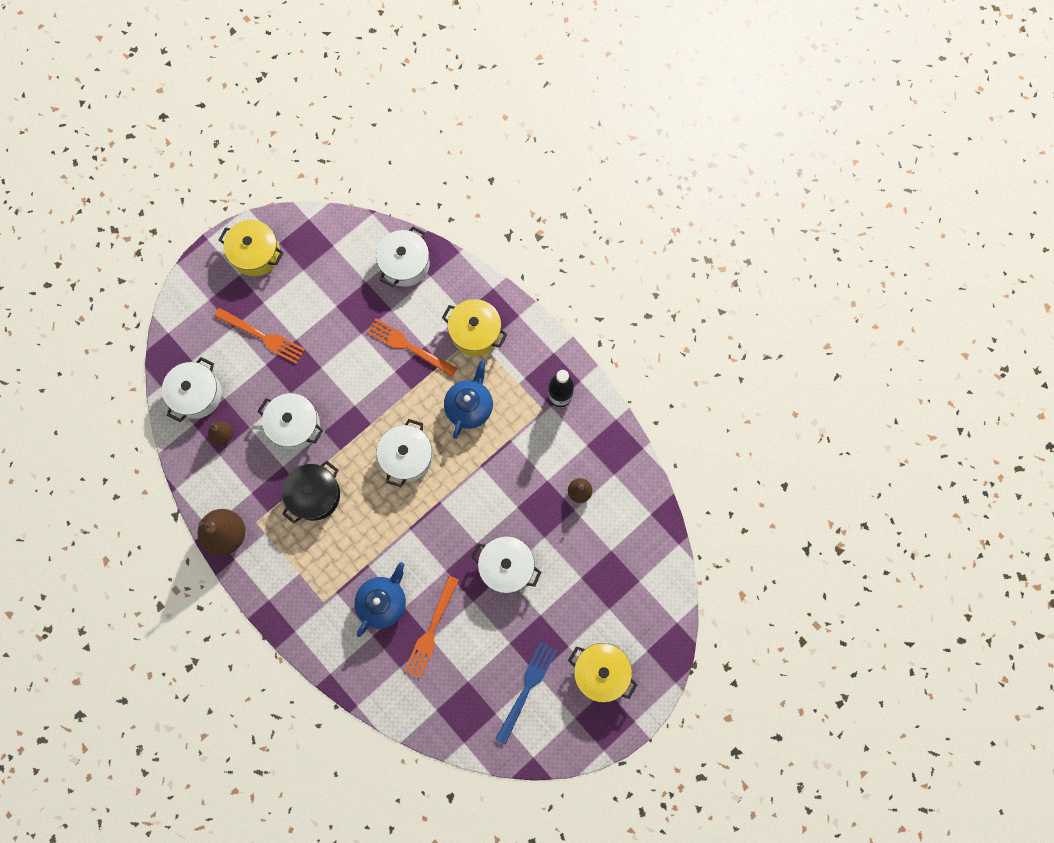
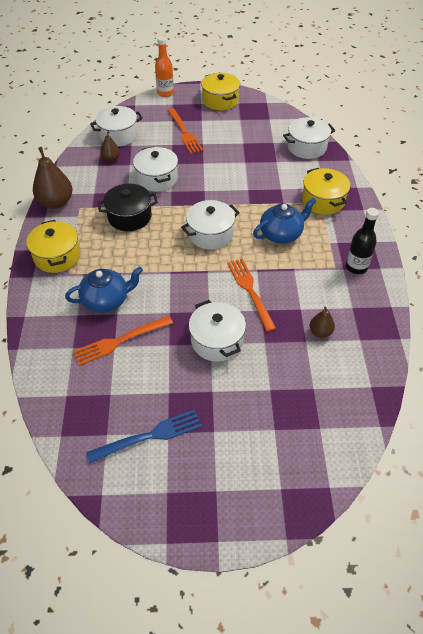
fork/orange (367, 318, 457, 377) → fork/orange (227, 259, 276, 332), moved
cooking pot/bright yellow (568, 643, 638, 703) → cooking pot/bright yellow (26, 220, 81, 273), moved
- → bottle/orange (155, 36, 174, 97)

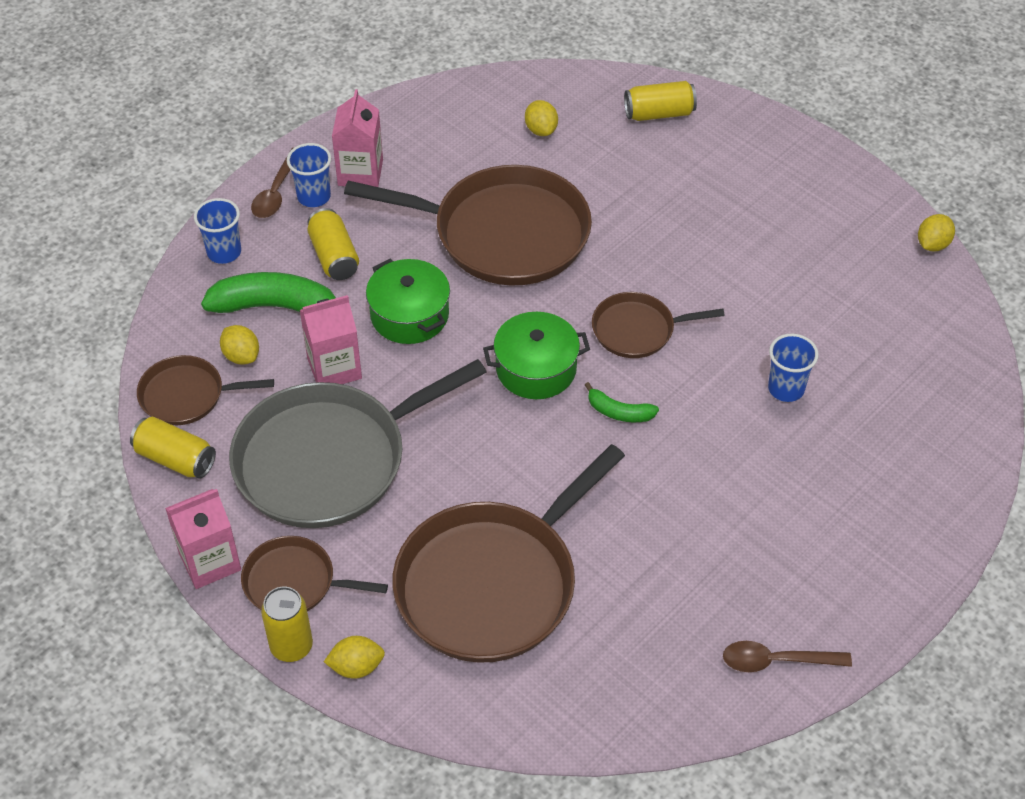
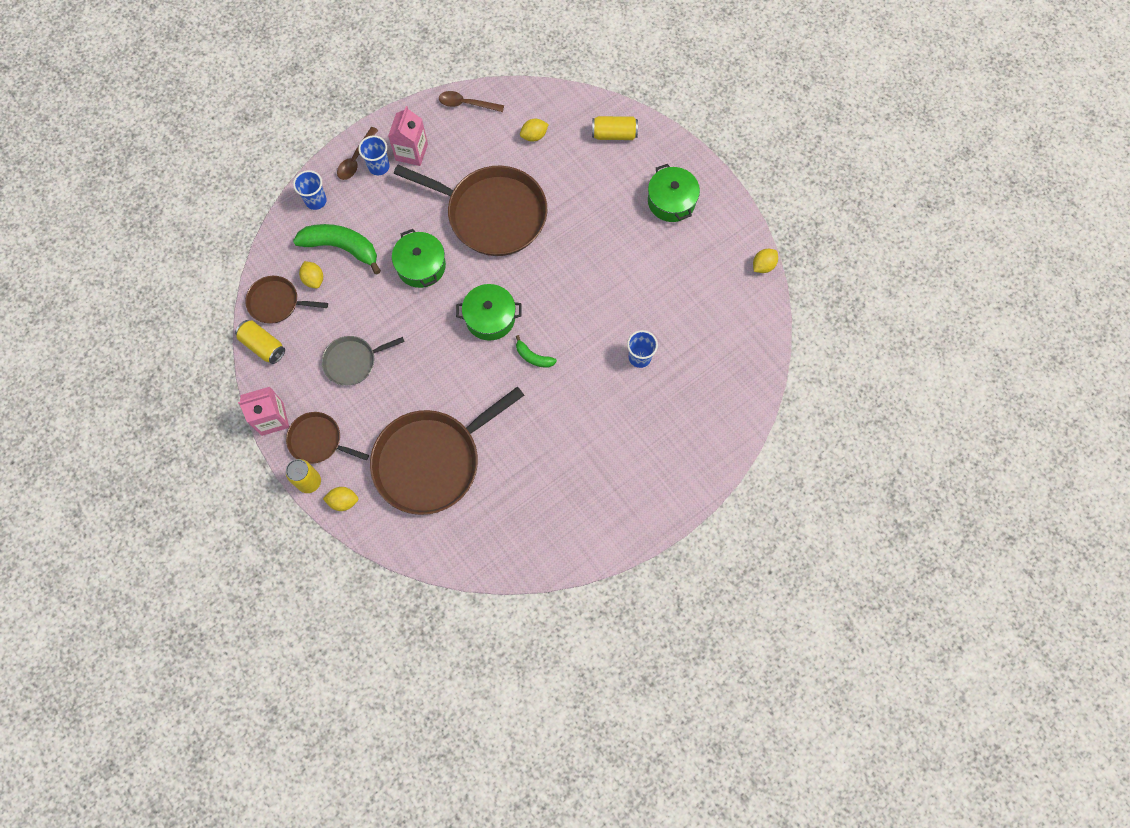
toy lemon/bright yellow (525, 100, 558, 136) → toy lemon/bright yellow (520, 119, 549, 142), 75 degrees clockwise
tin/bright yellow (307, 208, 359, 280) → -
skillet/russet (592, 292, 725, 358) → -
milk carton/rose-pink (300, 295, 362, 384) → -
skillet/gray (229, 359, 486, 528) → skillet/gray (322, 336, 405, 385), x0.51
tablespoon/russet (723, 641, 852, 672) → tablespoon/russet (439, 91, 504, 112), moved
- → cooking pot/emerald (648, 164, 700, 222)

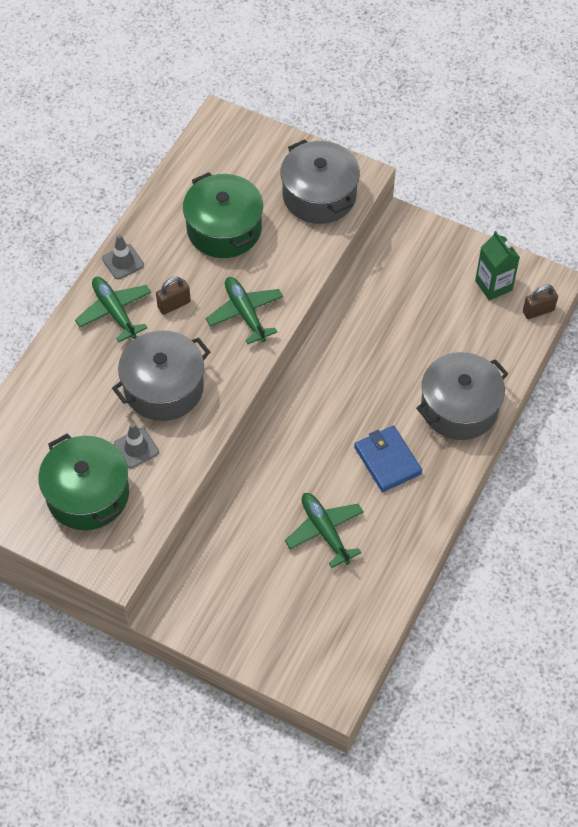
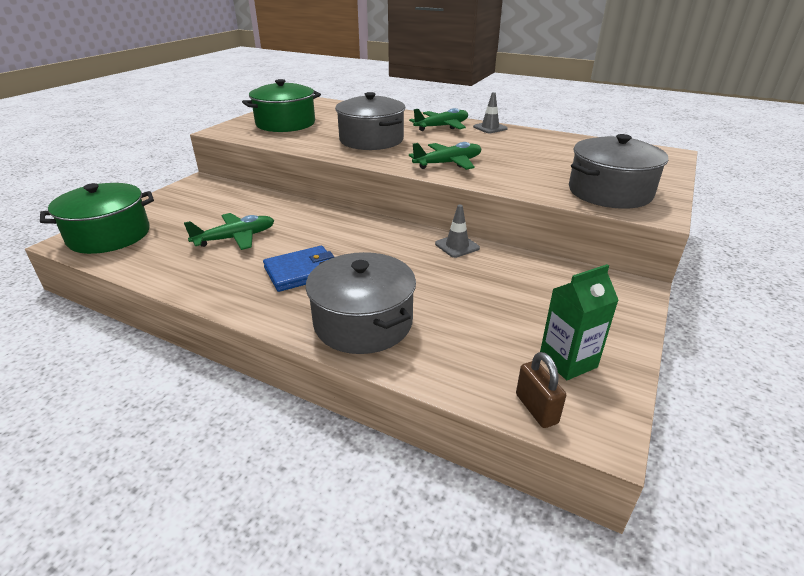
cooking pot/emerald (183, 172, 263, 258) → cooking pot/emerald (40, 183, 154, 254), moved
small lock/russet (156, 277, 191, 315) → -
traffic cone/gray (114, 423, 159, 468) → traffic cone/gray (435, 205, 480, 258), moved

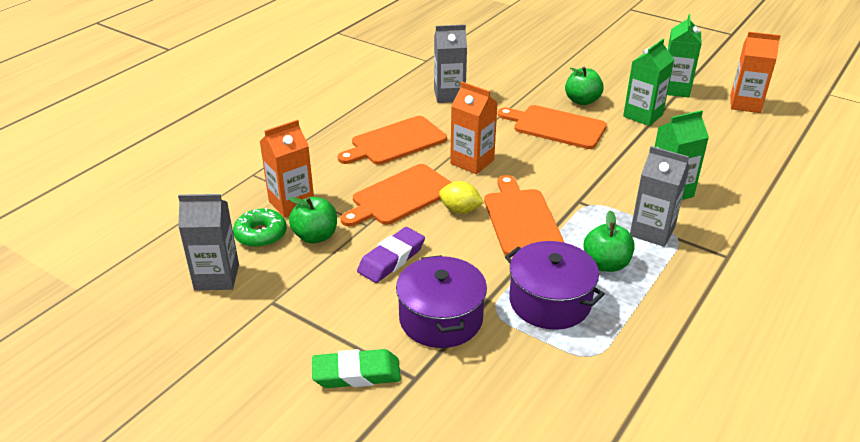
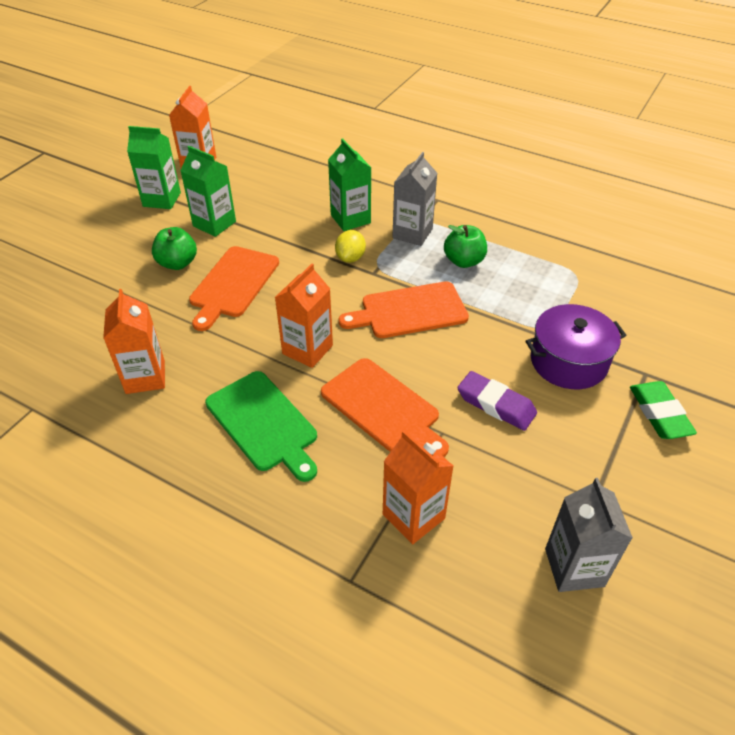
milk carton/gray (434, 24, 467, 103) → milk carton/orange (103, 289, 165, 394)
chopping board/orange (338, 116, 447, 165) → chopping board/emerald (205, 371, 317, 482)
toy lemon/bright yellow (439, 181, 484, 214) → toy lemon/bright yellow (335, 230, 366, 263), moved
apple/emerald (289, 197, 337, 244) → -
donut/emerald (233, 208, 287, 248) → -
cooking pot/violet (505, 241, 605, 330) → -

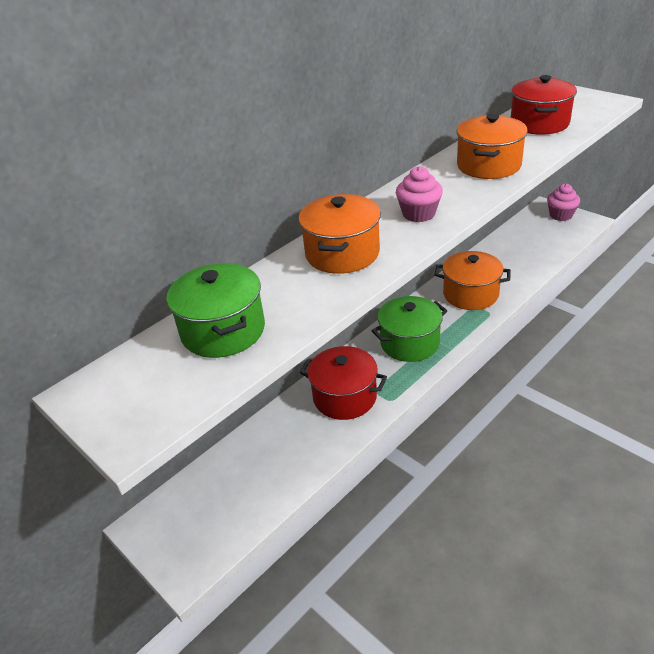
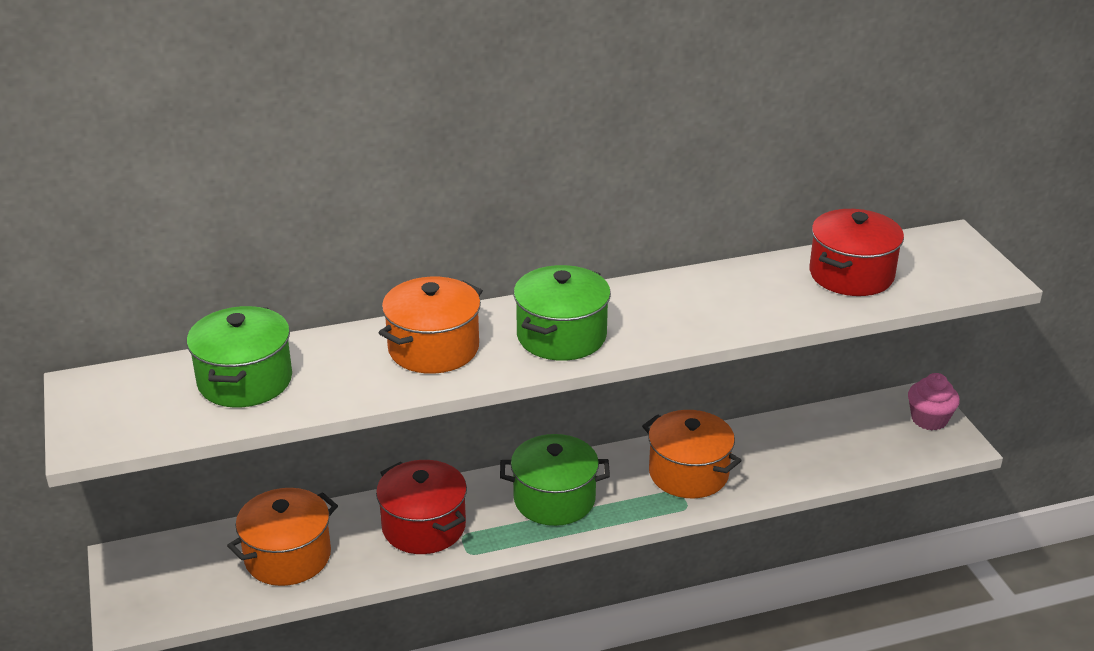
cooking pot/orange (456, 114, 528, 179) → cooking pot/orange (227, 488, 338, 586), moved
cupcake/rose-pink (396, 166, 443, 222) → cooking pot/emerald (514, 265, 611, 361)

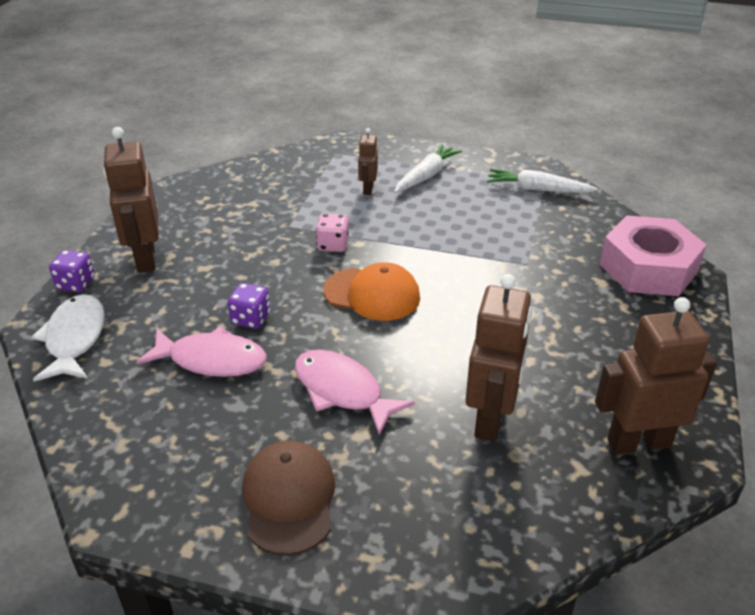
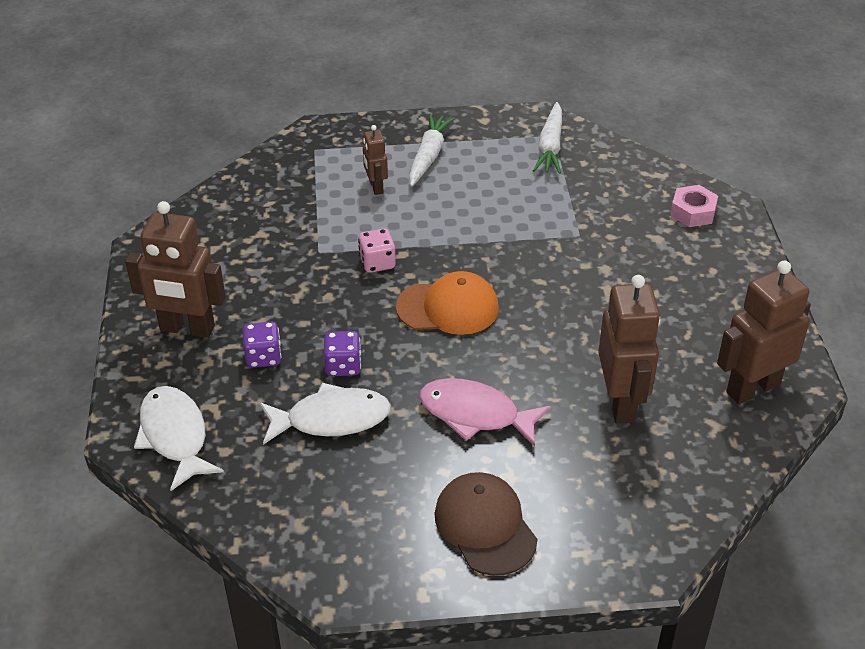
toy robot/russet (103, 127, 159, 273) → toy robot/russet (125, 201, 226, 338), 45 degrees counterclockwise
toy carrot/snow-white (487, 169, 598, 193) → toy carrot/snow-white (533, 102, 562, 174), 75 degrees counterclockwise
hex nut/rose-pink (600, 216, 706, 296) → hex nut/rose-pink (670, 185, 718, 227), x0.50
die/violet (49, 250, 95, 292) → die/violet (243, 322, 281, 368), moved
fish figure/rose-pink (136, 326, 267, 377) → fish figure/snow-white (259, 383, 391, 445)

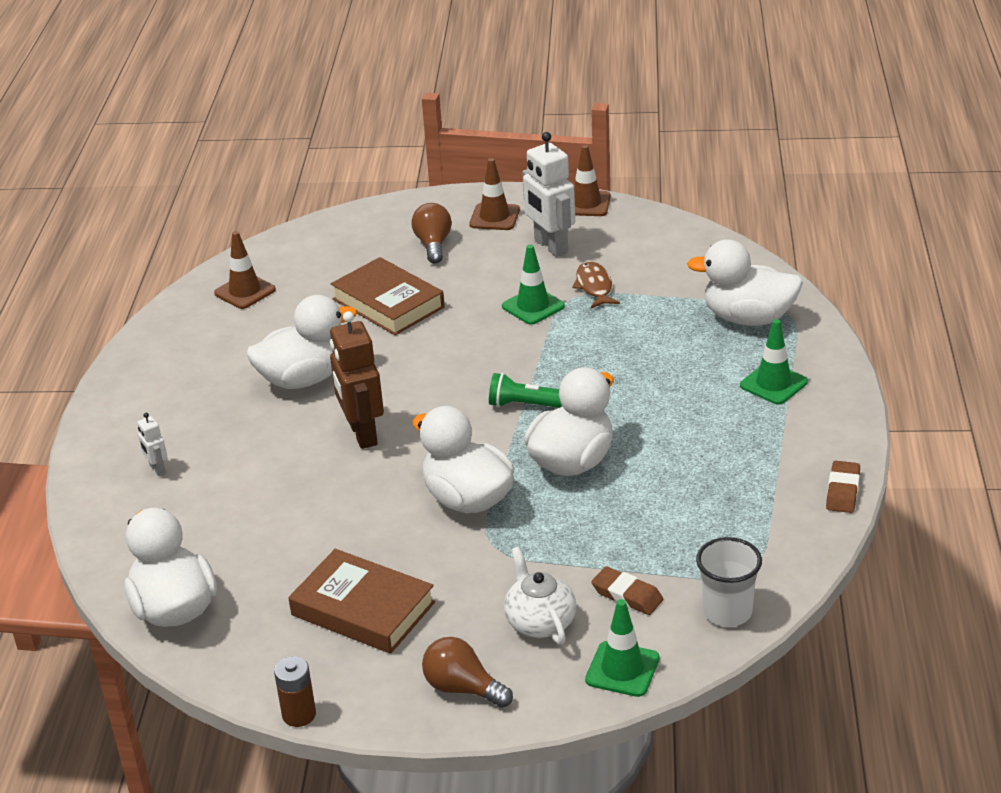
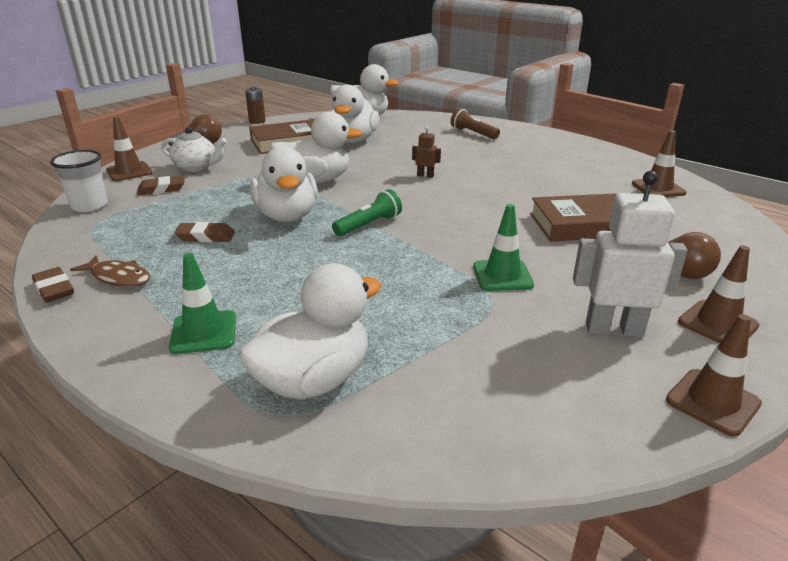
fish figure/russet (572, 261, 620, 308) → fish figure/russet (70, 255, 150, 287), moved
duck/snow-white (247, 295, 357, 389) → duck/snow-white (331, 85, 379, 143), moved
toy robot/russet (330, 311, 384, 449) → toy robot/russet (412, 126, 441, 178), x0.47
toy robot/snow-white (137, 413, 168, 476) → torch/russet (451, 108, 500, 139)
traffic cone/emerald (585, 599, 660, 697) → traffic cone/russet (106, 117, 152, 181)
- → pencil eraser/russet (174, 222, 235, 242)

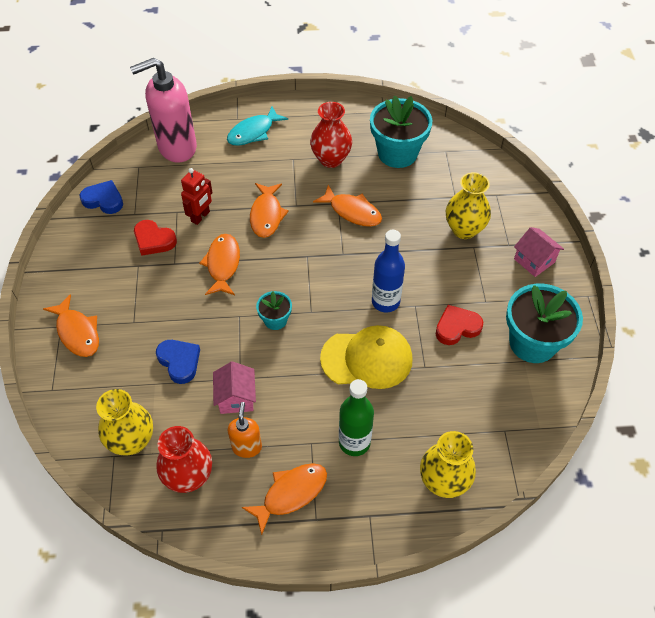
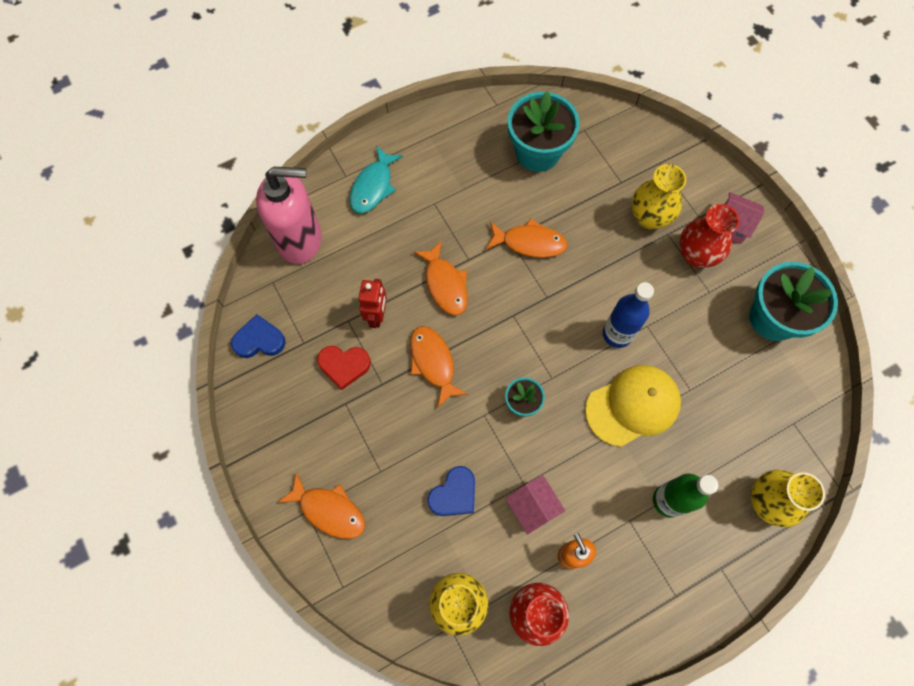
soap dispenser/rose-pink (130, 58, 197, 162) → soap dispenser/rose-pink (256, 167, 322, 264), 135 degrees counterclockwise
vase/crimson (310, 102, 352, 168) → vase/crimson (680, 204, 739, 267), moved
heart/crimson (436, 305, 483, 345) → -
heart/blue (156, 340, 200, 384) → heart/blue (427, 466, 475, 516), 105 degrees clockwise
fish figure/orange (242, 463, 327, 535) → -

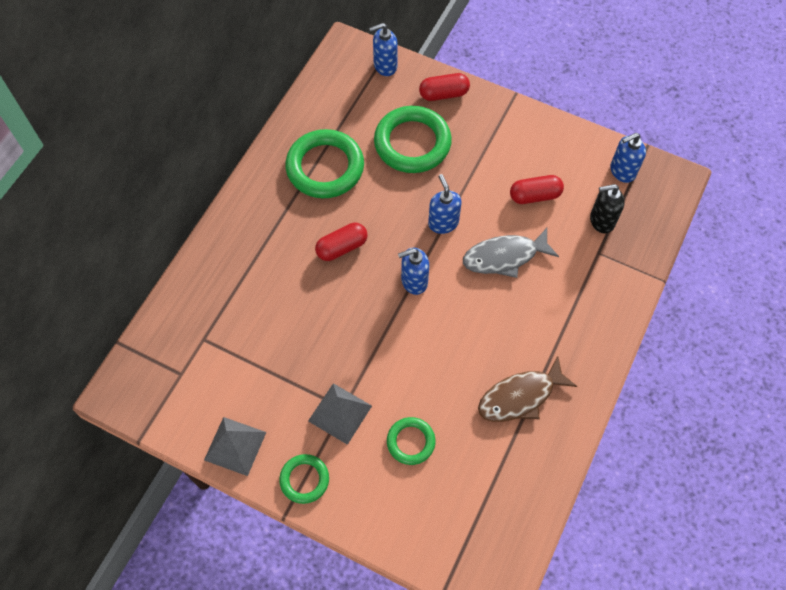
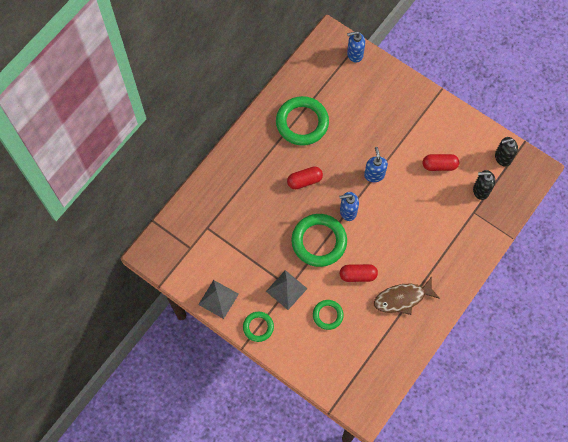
capsule/crimson (419, 73, 470, 101) → capsule/crimson (339, 264, 378, 282), moved
torus/emerald (374, 106, 452, 173) → torus/emerald (291, 214, 347, 267), moved
soap dispenser/blue (610, 133, 646, 183) → soap dispenser/ebony (495, 137, 518, 167)
fish figure/gray (463, 228, 559, 278) → -

